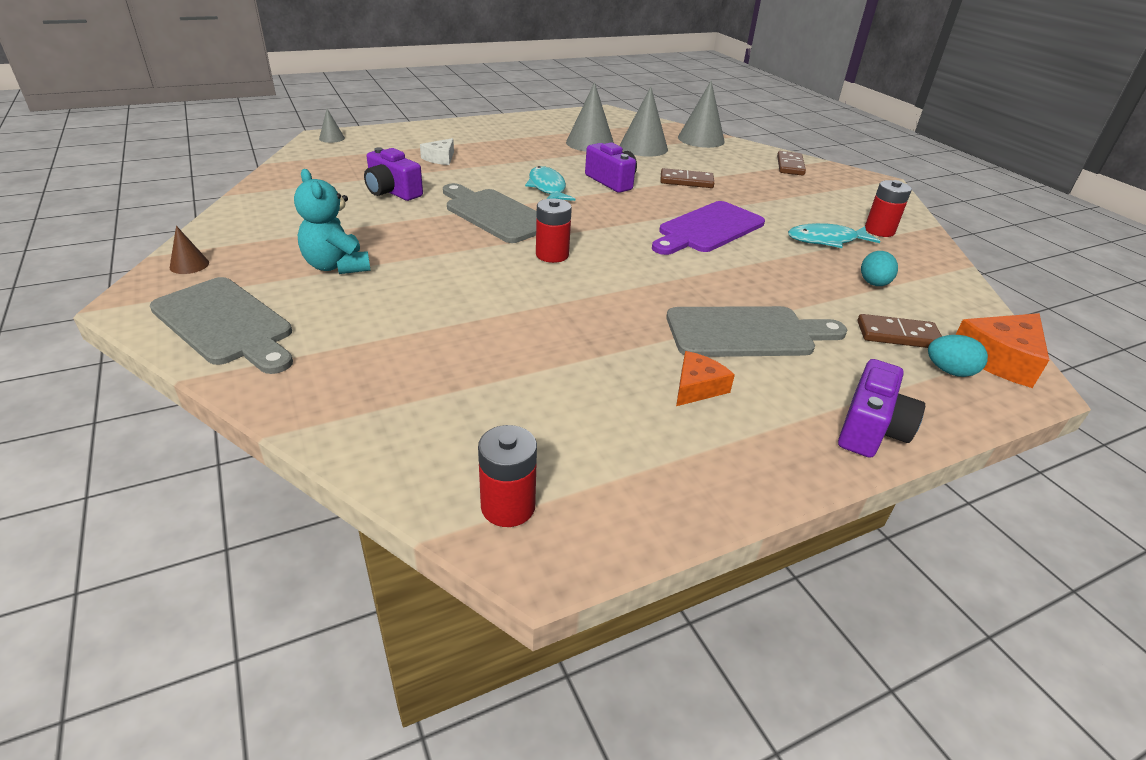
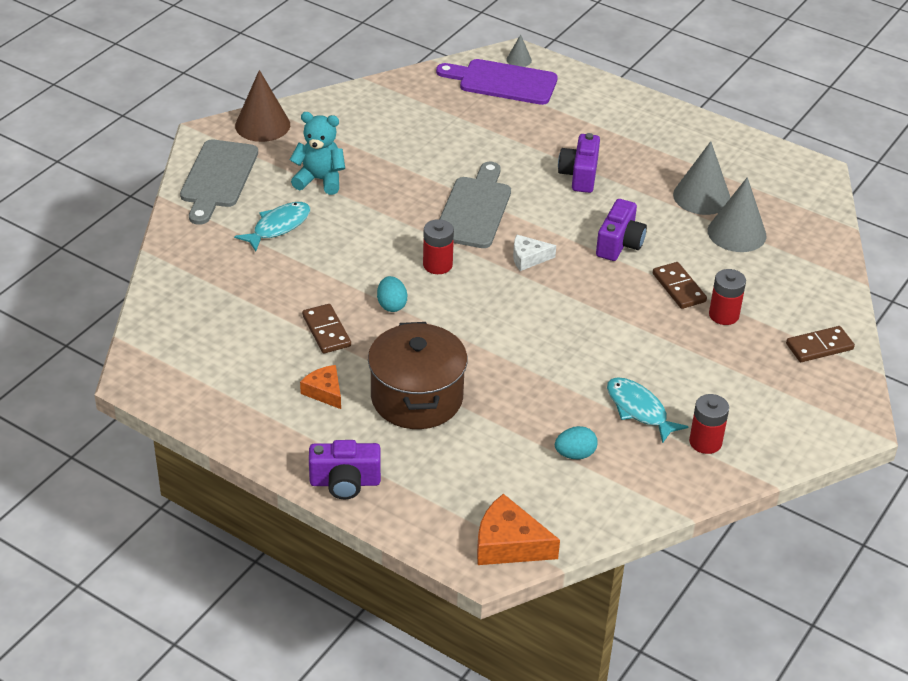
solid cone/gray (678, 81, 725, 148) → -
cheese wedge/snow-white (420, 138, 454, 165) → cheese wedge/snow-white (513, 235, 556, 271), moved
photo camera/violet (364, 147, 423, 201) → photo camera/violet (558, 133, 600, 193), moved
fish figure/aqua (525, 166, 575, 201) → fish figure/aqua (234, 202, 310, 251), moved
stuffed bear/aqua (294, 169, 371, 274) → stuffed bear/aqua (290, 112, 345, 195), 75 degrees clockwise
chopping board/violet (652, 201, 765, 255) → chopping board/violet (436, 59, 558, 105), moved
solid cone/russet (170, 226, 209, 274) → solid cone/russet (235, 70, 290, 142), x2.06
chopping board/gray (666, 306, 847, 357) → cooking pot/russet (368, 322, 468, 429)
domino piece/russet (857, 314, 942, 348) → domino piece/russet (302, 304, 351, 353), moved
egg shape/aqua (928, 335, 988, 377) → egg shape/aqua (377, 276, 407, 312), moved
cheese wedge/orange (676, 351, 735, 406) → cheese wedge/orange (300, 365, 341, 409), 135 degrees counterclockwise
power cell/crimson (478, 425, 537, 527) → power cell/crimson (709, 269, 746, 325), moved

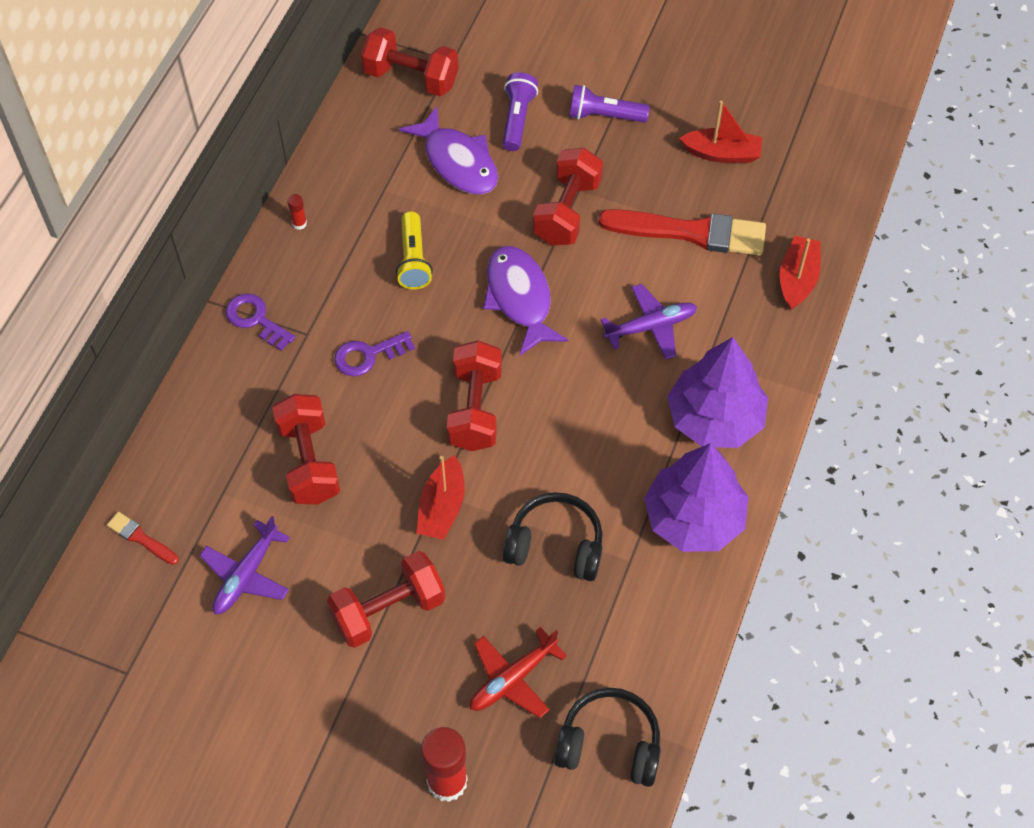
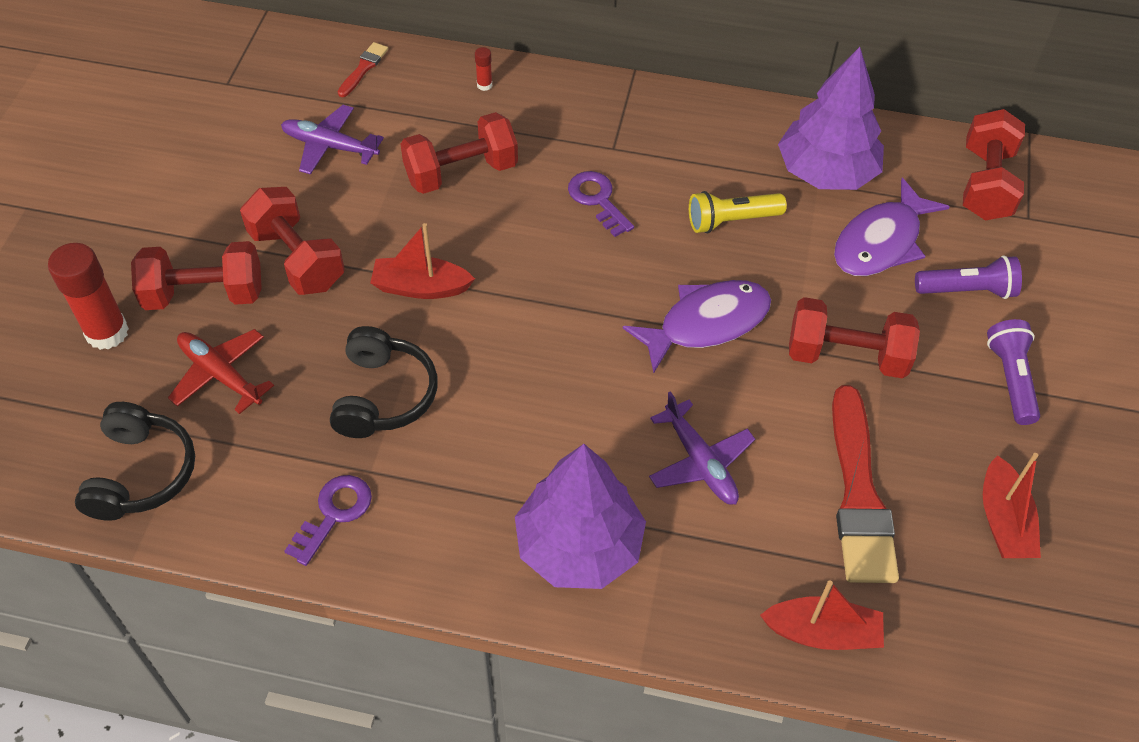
stick of glue/crimson (287, 194, 307, 230) → stick of glue/crimson (475, 47, 492, 91), moved
door key/violet (226, 293, 295, 351) → door key/violet (284, 475, 372, 566), moved
hand weight/crimson (447, 341, 502, 451) → hand weight/crimson (131, 241, 262, 310), moved
tree/violet (644, 443, 748, 552) → tree/violet (778, 47, 884, 190), moved

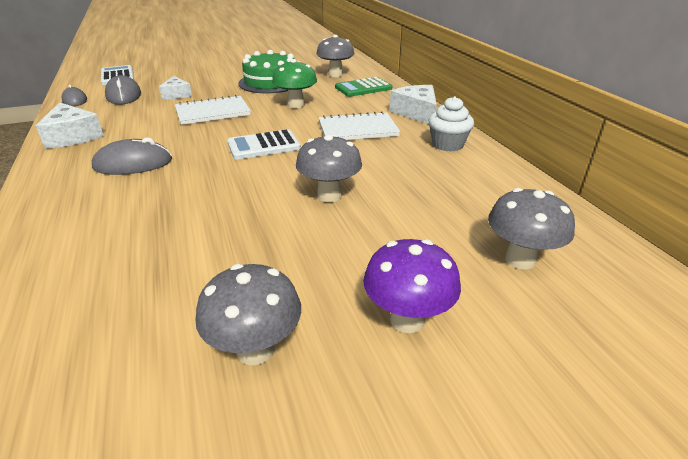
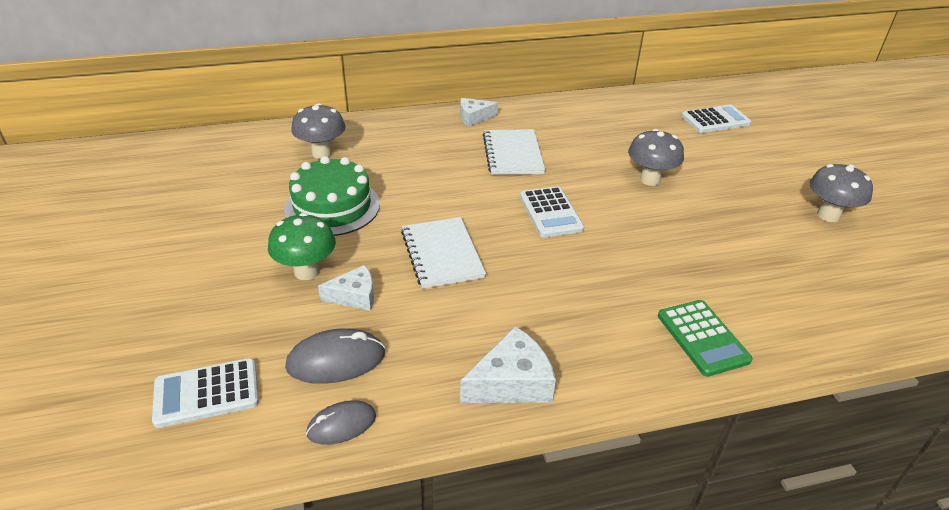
mushroom/emerald (272, 59, 317, 108) → mushroom/emerald (268, 213, 336, 280), moved
calculator/emerald (335, 77, 392, 97) → calculator/emerald (658, 300, 753, 377), moved
cheese wedge/snow-white (390, 85, 437, 124) → cheese wedge/snow-white (460, 98, 498, 127), x0.66
cupcake/snow-white (429, 96, 474, 152) → -
computer mouse/gray (92, 137, 172, 175) → -
mushroom/gray (488, 188, 575, 270) → calculator/snow-white (682, 105, 751, 133)
mushroom/violet (363, 239, 461, 333) → -

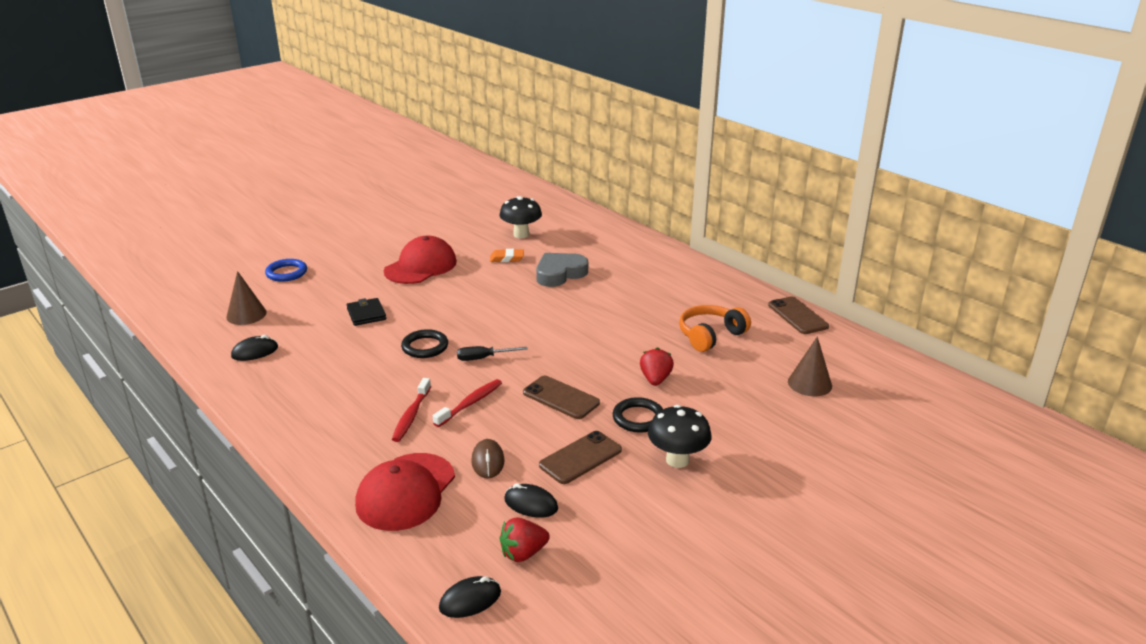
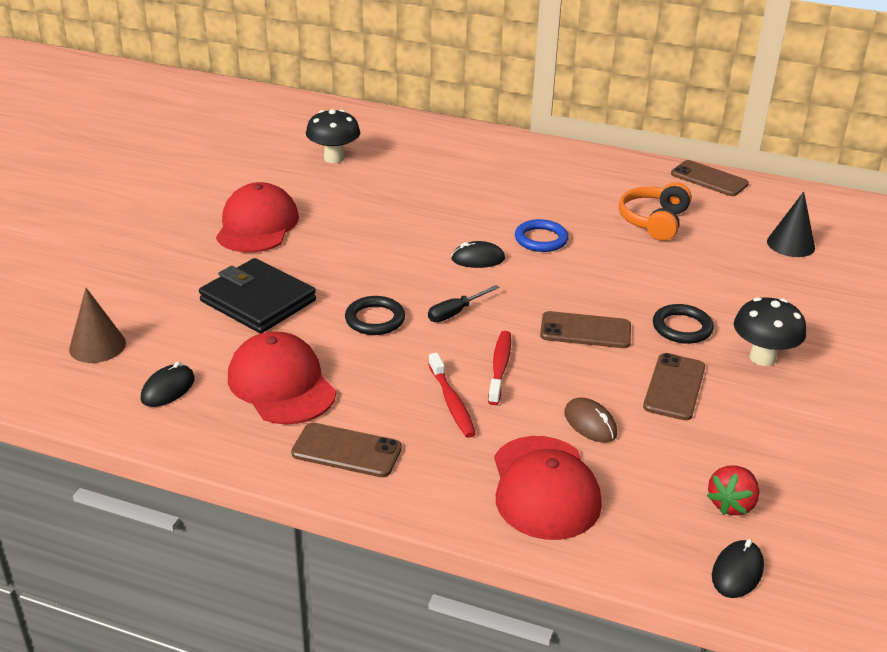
pencil eraser/orange (490, 249, 524, 262) → -
heart/gray (536, 253, 588, 287) → -
torus/blue (265, 259, 307, 282) → torus/blue (515, 219, 568, 252), moved
card wallet/ebony (347, 298, 386, 326) → card wallet/ebony (199, 258, 316, 333), x1.78
solid cone/russet (788, 337, 832, 396) → solid cone/ebony (767, 192, 815, 257)
toy strawberry/crimson (640, 347, 674, 386) → -
computer mouse/ebony (504, 483, 558, 517) → computer mouse/ebony (451, 241, 505, 268), moved
- → peaked cap/crimson (228, 331, 336, 425)
- → mobile phone/russet (291, 423, 402, 477)

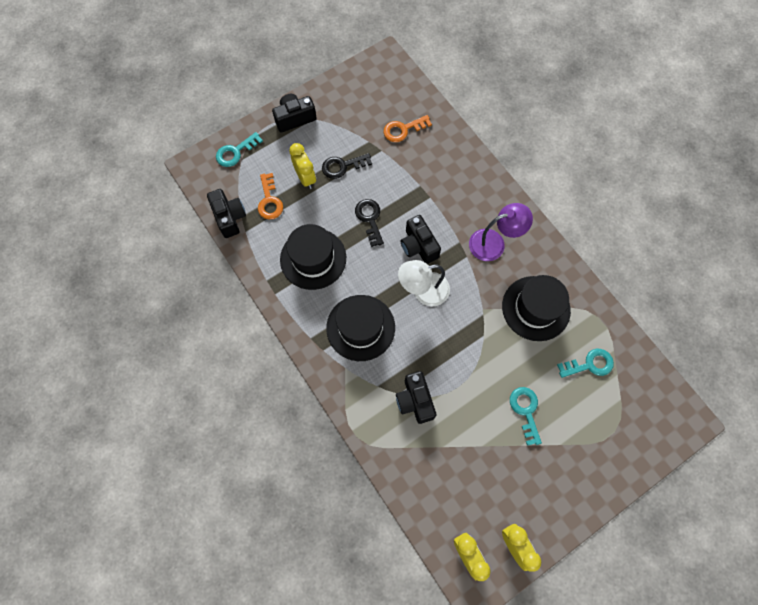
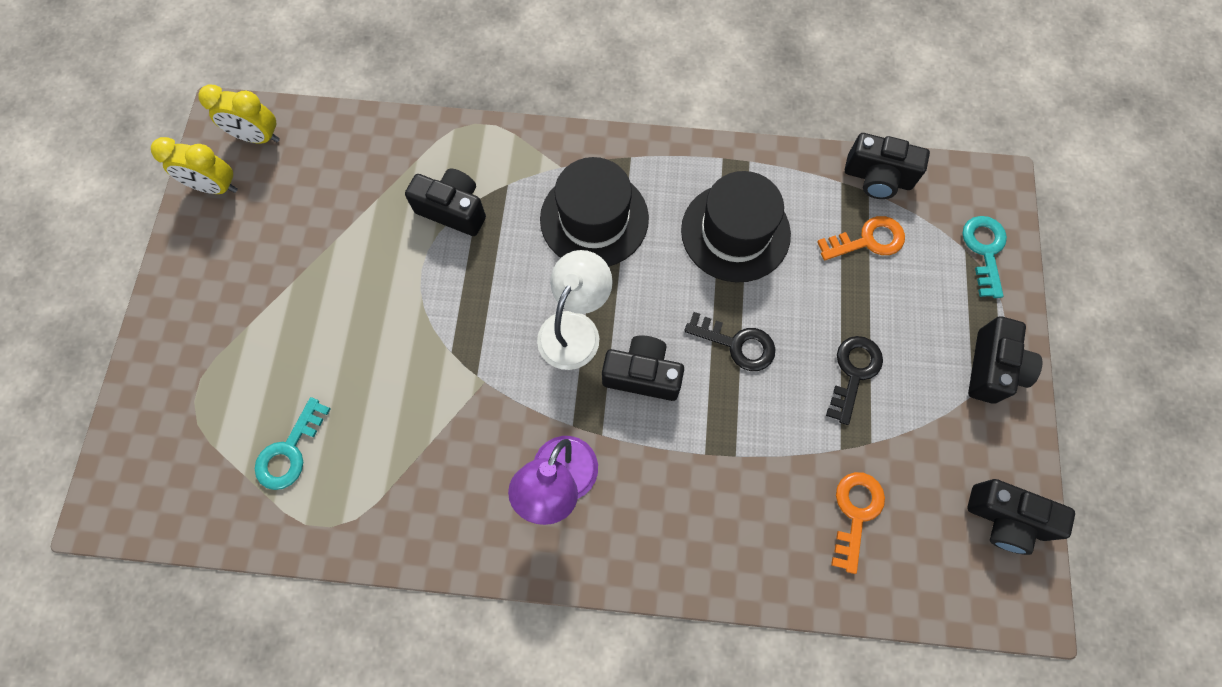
alarm clock/bright yellow (289, 143, 316, 189) → -
door key/orange (258, 173, 283, 219) → door key/orange (817, 216, 905, 261), 135 degrees clockwise
top hat/ebony (502, 275, 571, 341) → -
door key/aqua (510, 387, 542, 446) → -
- → photo camera/ebony (967, 479, 1075, 555)

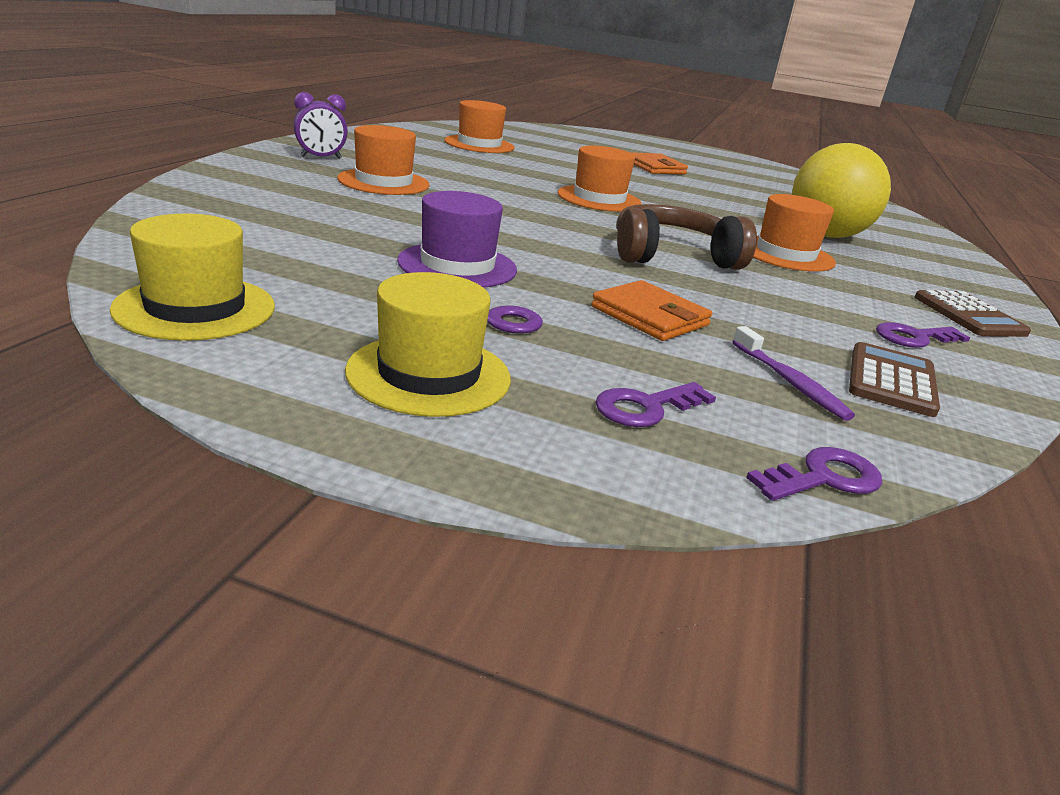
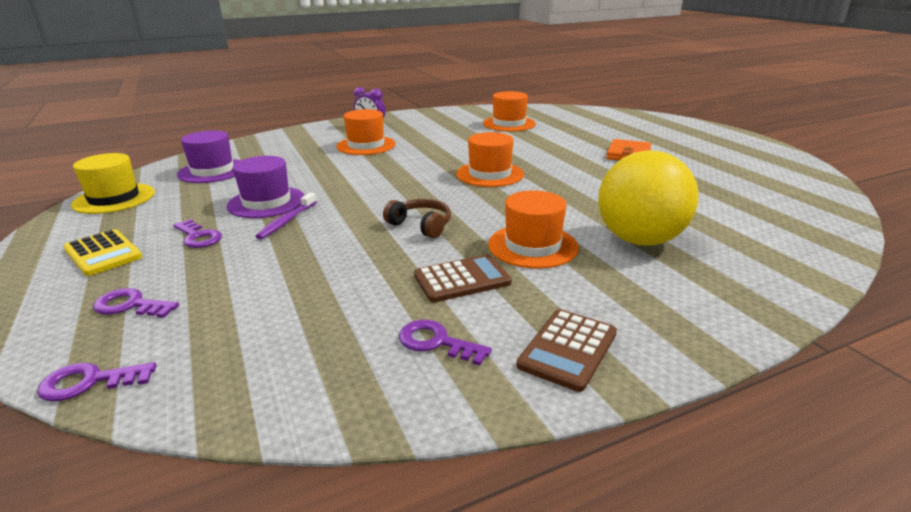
over-ear headphones/russet (616, 204, 757, 270) → over-ear headphones/russet (383, 199, 451, 238), x0.61
top hat/bright yellow (345, 272, 511, 417) → calculator/bright yellow (63, 229, 142, 276)
card wallet/orange (591, 280, 712, 341) → -
dental brush/violet (732, 326, 855, 421) → dental brush/violet (256, 192, 317, 239), moved
calculator/russet (849, 342, 940, 417) → calculator/russet (414, 254, 512, 302), moved
door key/violet (746, 447, 882, 501) → door key/violet (37, 362, 157, 402), 150 degrees clockwise
- → top hat/violet (177, 130, 241, 183)

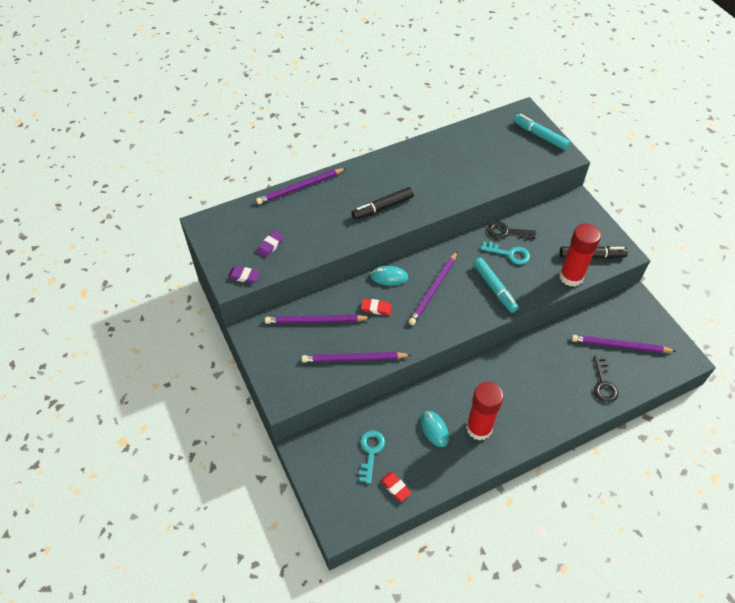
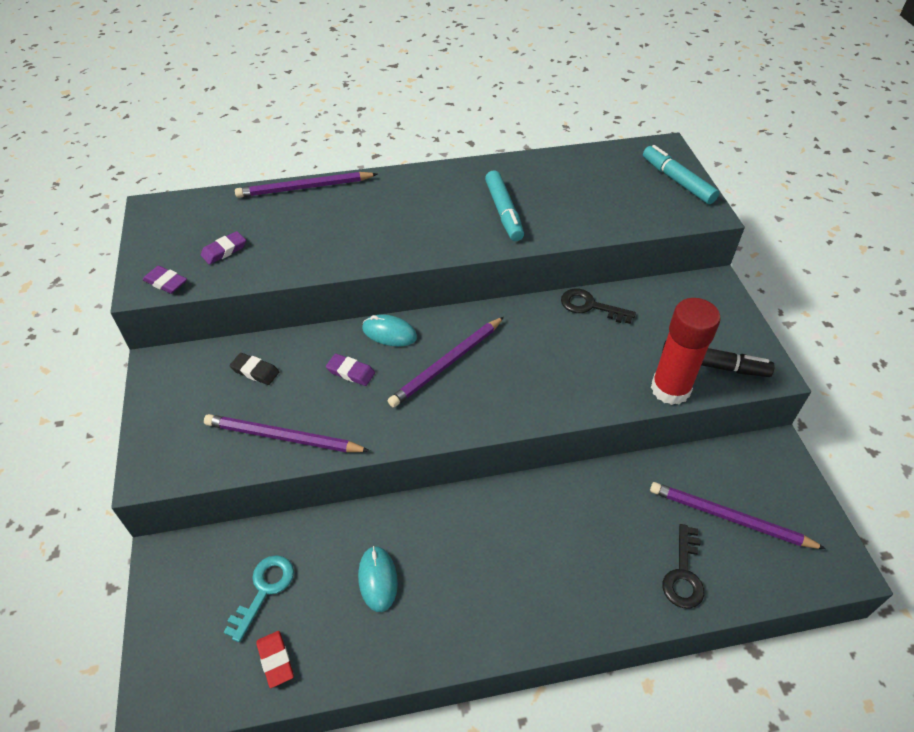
marker pen/ebony (351, 187, 414, 220) → -
door key/aqua (481, 242, 530, 265) → -
marker pen/aqua (473, 258, 519, 313) → marker pen/aqua (485, 170, 524, 241), moved
pencil eraser/crimson (361, 299, 392, 315) → pencil eraser/violet (326, 353, 375, 386)
lead pencil/violet (265, 315, 370, 324) → pencil eraser/ebony (229, 353, 279, 385)
stick of glue/crimson (466, 382, 504, 441) → -

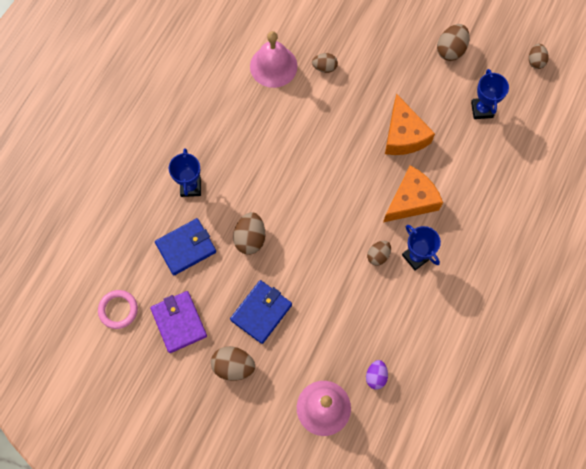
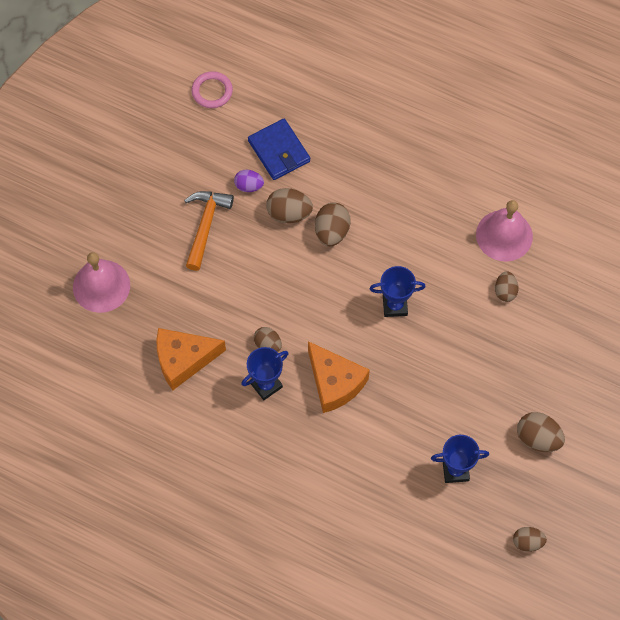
cheese wedge/orange (385, 94, 435, 155) → cheese wedge/orange (156, 328, 226, 390), moved
trophy/blue (169, 148, 201, 197) → trophy/blue (369, 266, 426, 317), moved
card wallet/blue (230, 280, 292, 344) → claw hammer/orange (184, 191, 234, 271)
card wallet/violet (150, 291, 207, 353) → -
egg shape/russet (211, 346, 255, 381) → egg shape/russet (315, 202, 350, 246), moved
egg shape/violet (366, 360, 388, 390) → egg shape/violet (234, 170, 264, 192), moved

